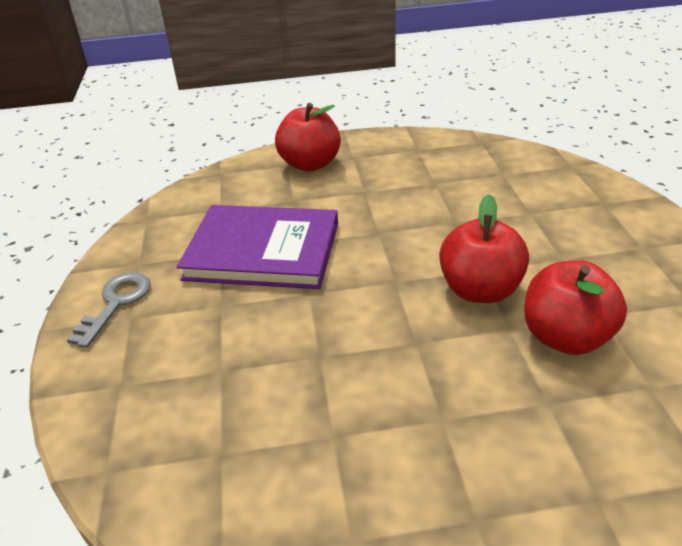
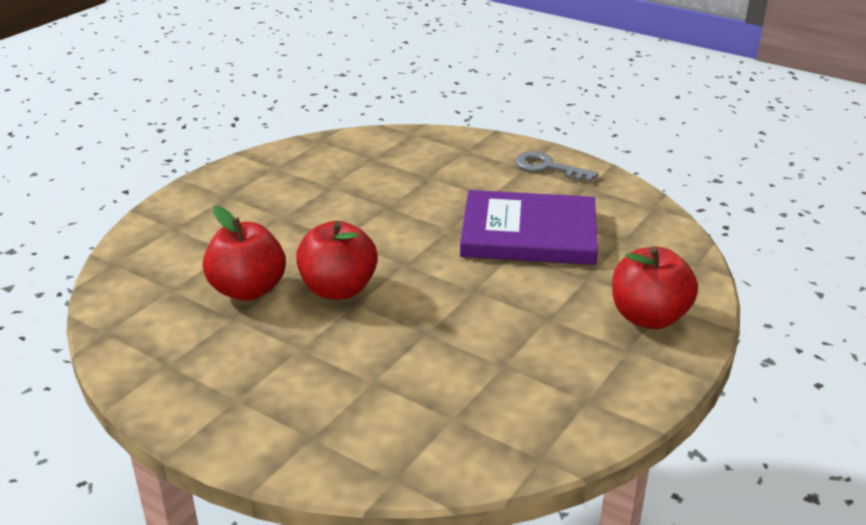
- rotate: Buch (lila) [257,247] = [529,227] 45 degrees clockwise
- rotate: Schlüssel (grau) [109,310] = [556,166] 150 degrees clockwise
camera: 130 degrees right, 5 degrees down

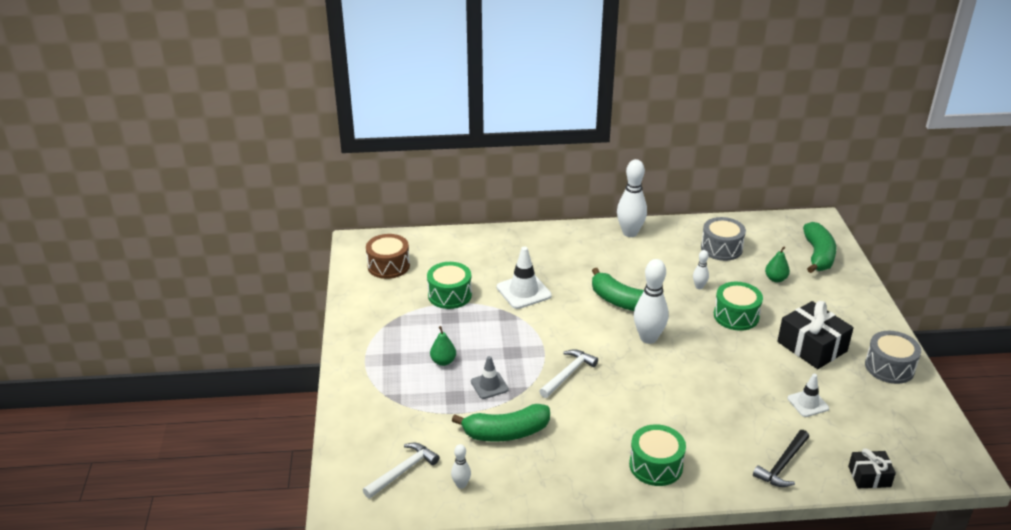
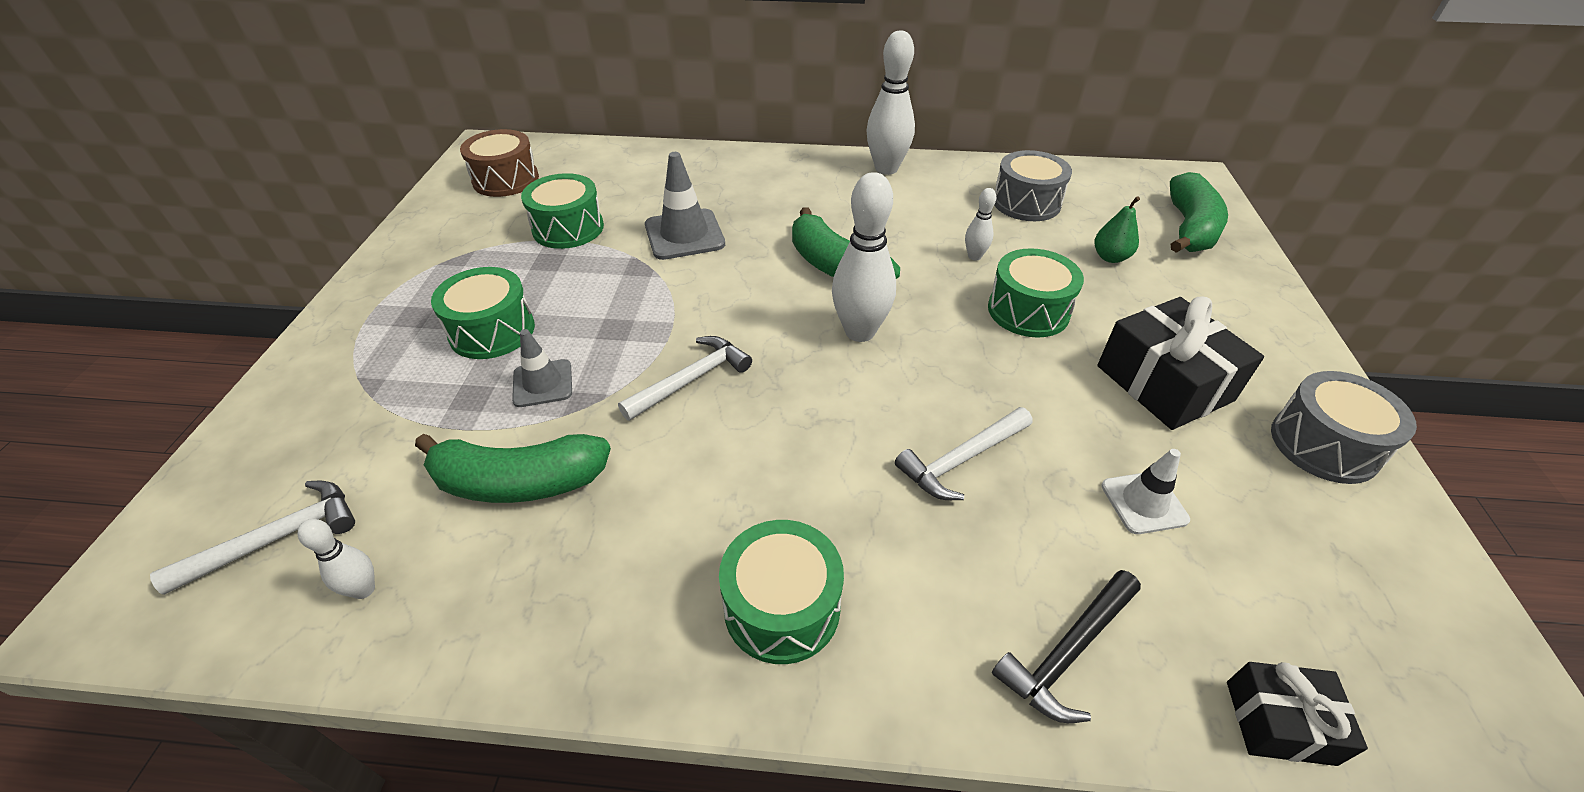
- replace: Birne (grün) [443,346] to Trommel (grün) [483,313]
- recolor: Leitkegel (weiß) [524,278] to Leitkegel (grau) [685,206]
- insert: Hammer (weiß) [963,453]
camera: 10 degrees right, 10 degrees up

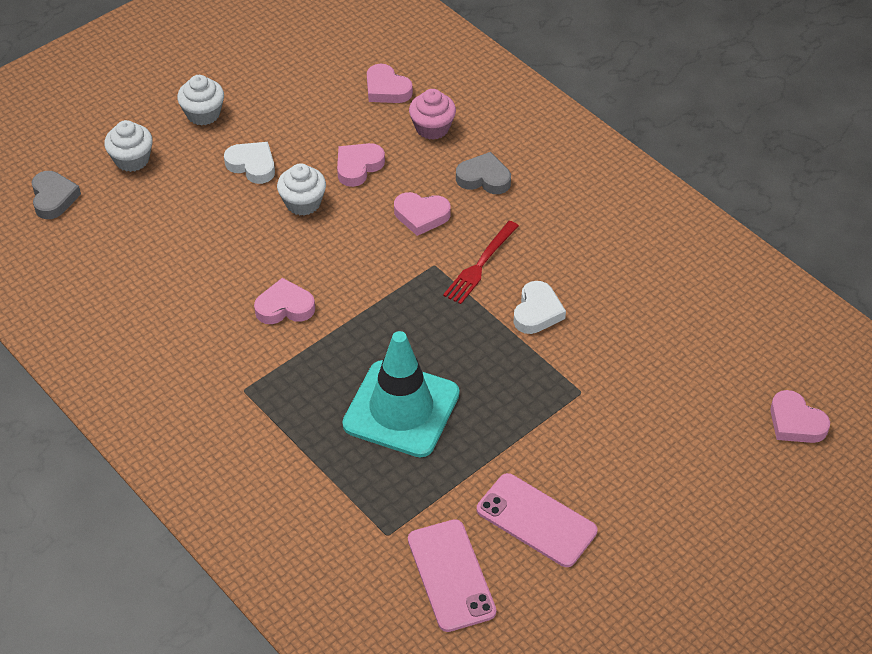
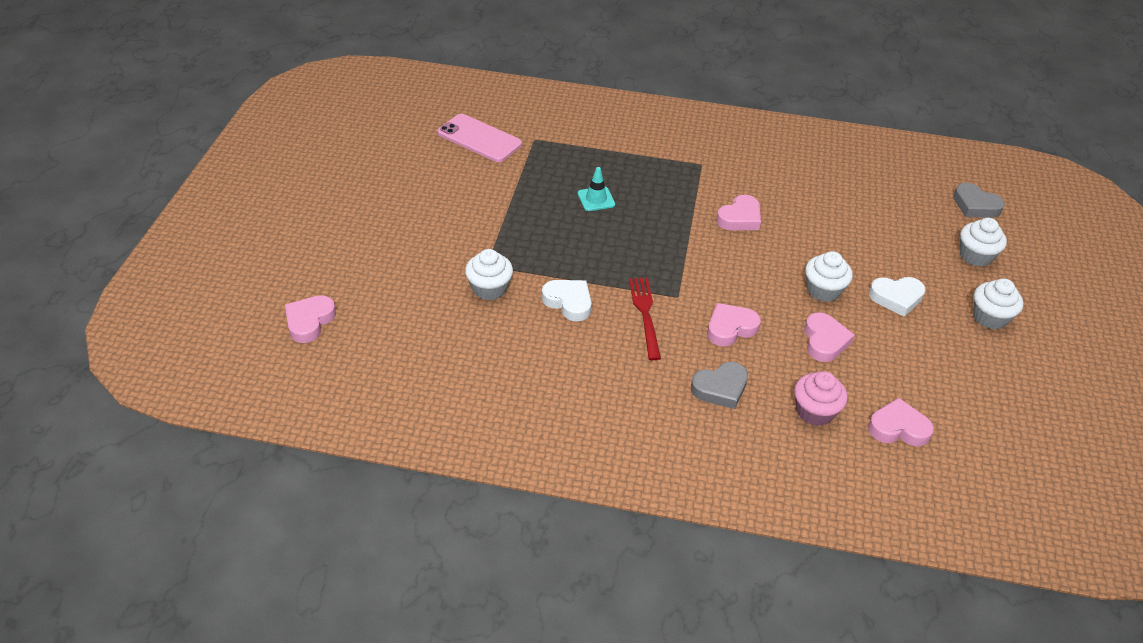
- rotate: Herz (rosa) [800,416] = [310,319] 75 degrees counterclockwise
- insert: Muffin (weiß) [489,274]
- rotate: Herz (weiß) [539,307] = [566,301] 150 degrees clockwise
- resize: Leitkegel (türkis) [401,394] = [596,189] x0.42
- delete: Handy (rosa) [537,520]
camera: 140 degrees right, 5 degrees down

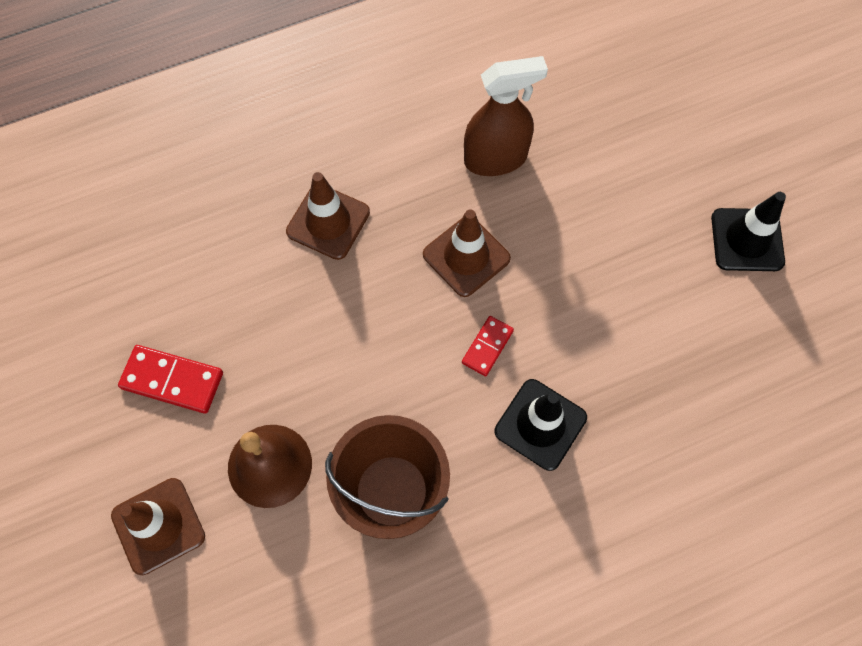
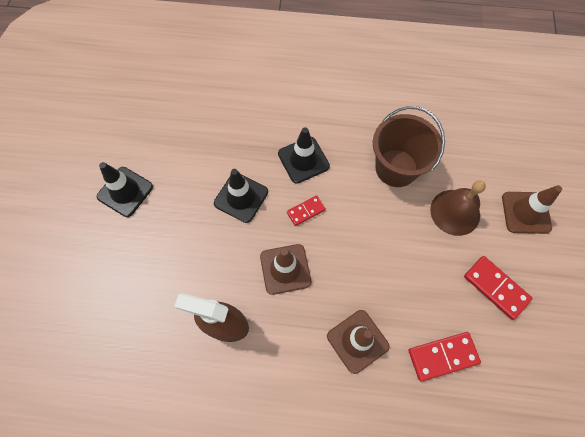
- insert: Leitkegel (schwarz) [241,196]
- insert: Dominostein (rot) [444,356]
camera: 150 degrees left, 0 degrees up

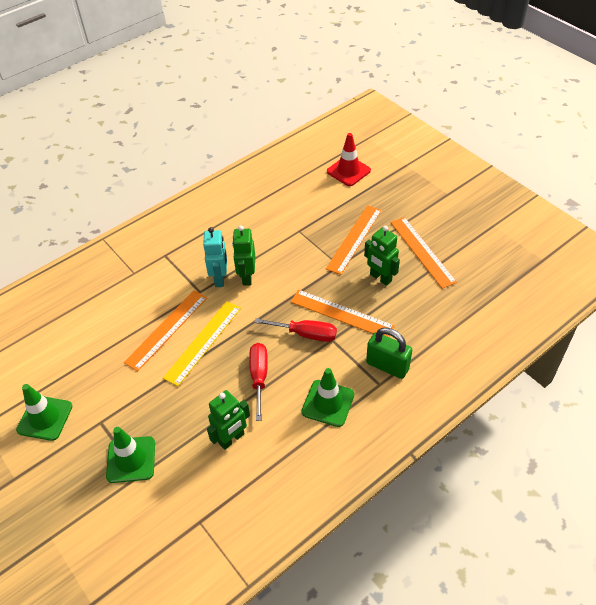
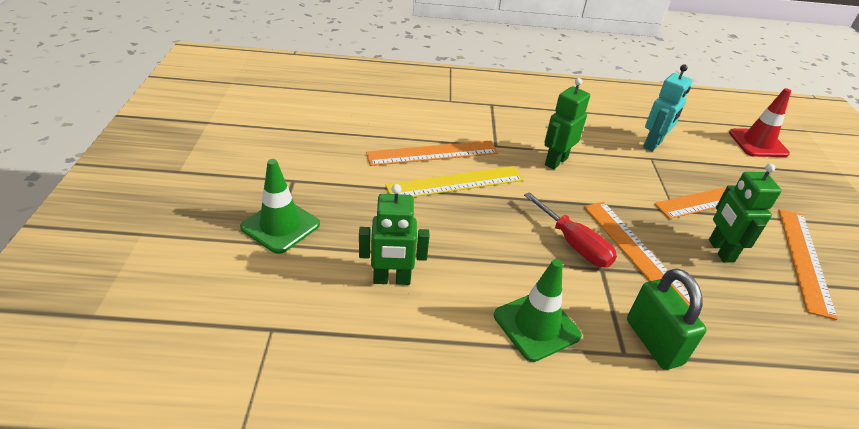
- move: Roboter (türkis) [215,257] to [667,108]
- delete: Leitkegel (grün) [44,412]
- delete: Schraubenzieher (rot) [258,382]
camera: 35 degrees right, 10 degrees down

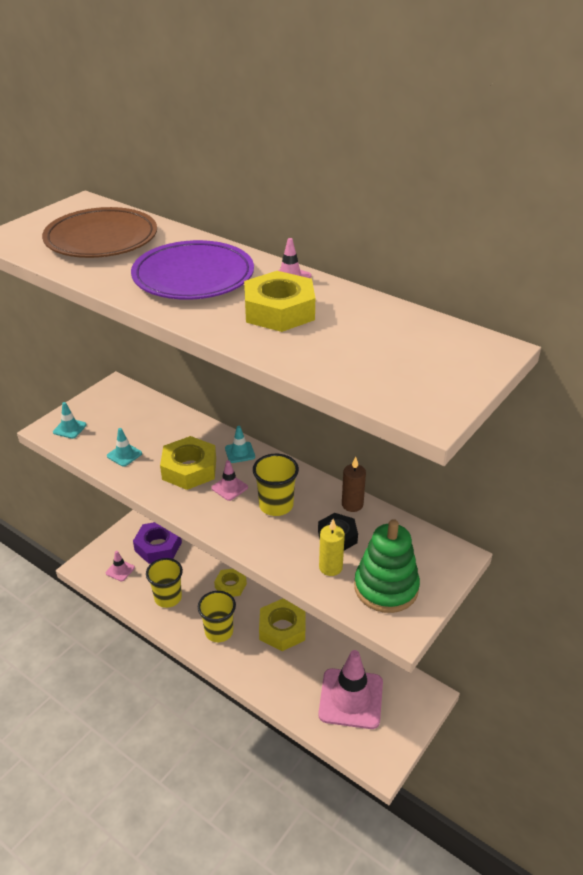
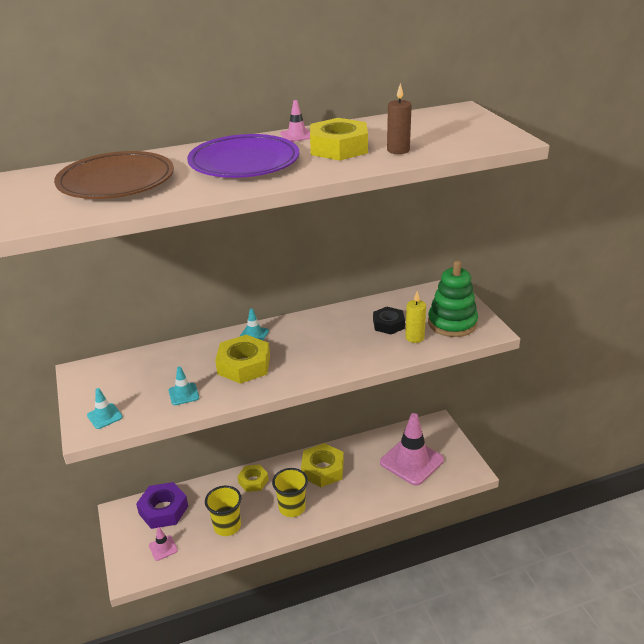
- move: Kerze (braun) [354,484] to [399,118]
- delete: Leitkegel (rosa) [229,480]
- delete: Becher (gelb) [276,485]
camera: 55 degrees left, 5 degrees down

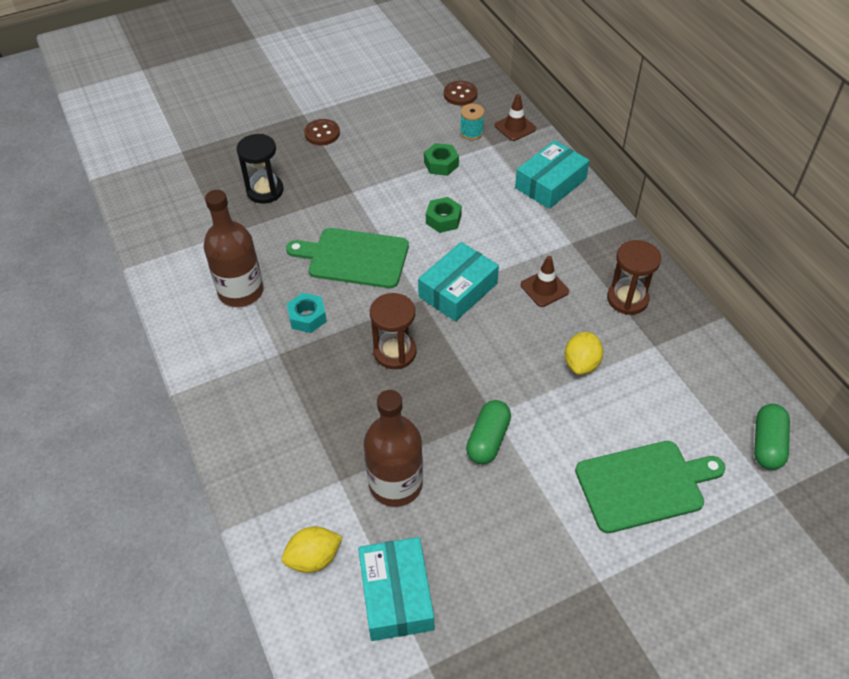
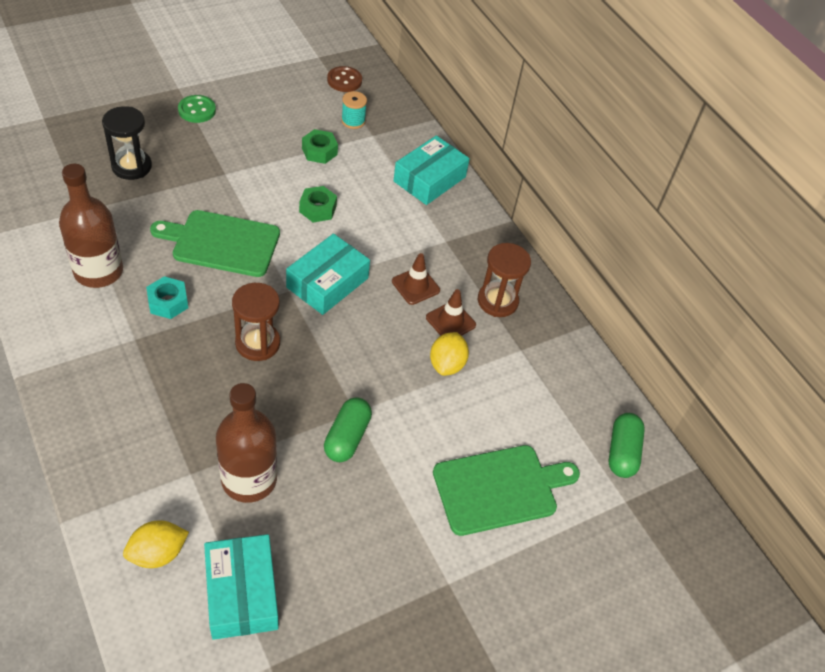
- recolor: Knopf (braun) [322,132] to Knopf (grün) [197,109]
- move: Leitkegel (braun) [515,117] to [451,312]
camera: 10 degrees left, 0 degrees up

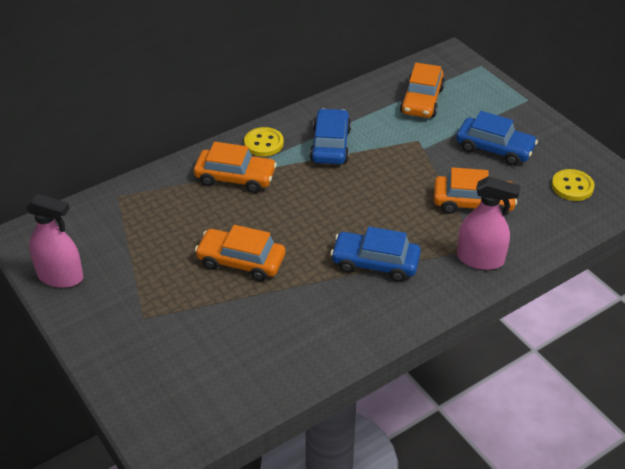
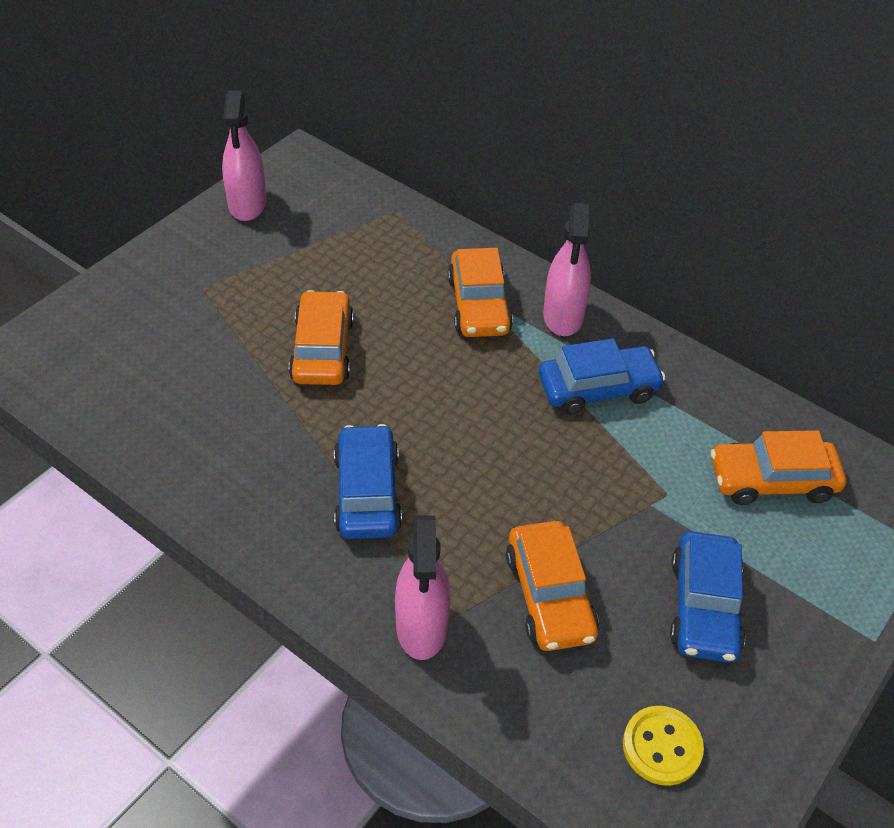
- replace: Knopf (gelb) [264,142] to Sprühflasche (rosa) [567,269]
camera: 70 degrees right, 5 degrees up

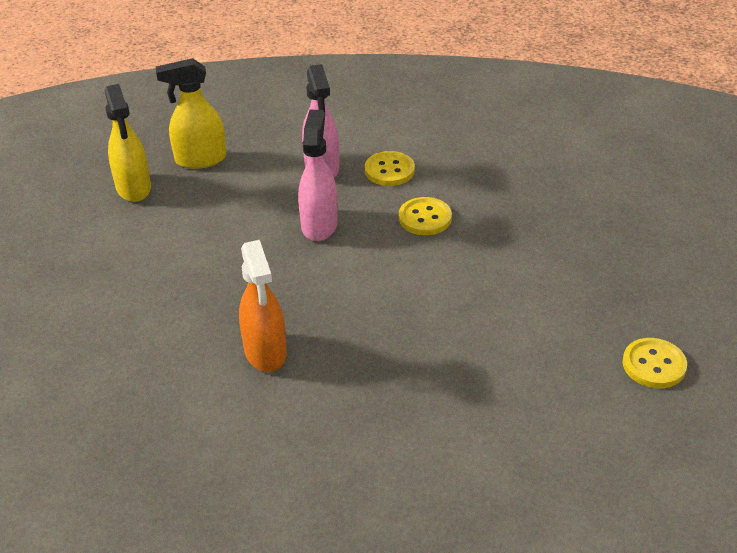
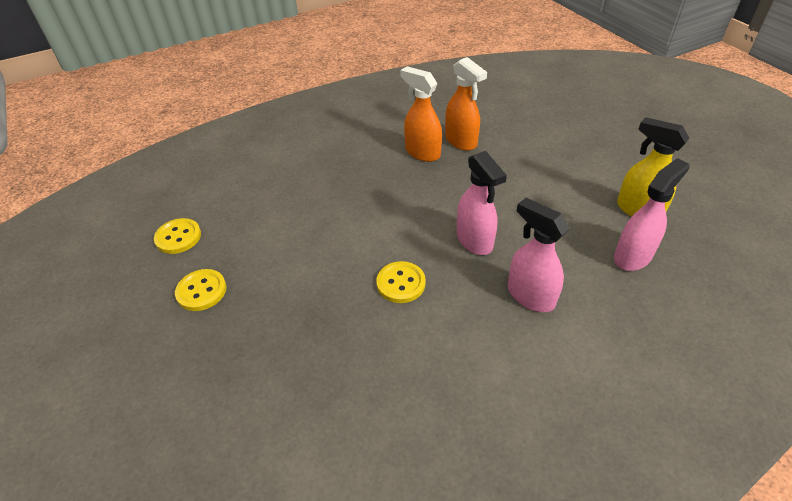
- move: Knopf (gelb) [390,168] to [201,290]
- insert: Sprühflasche (orange) [466,104]
- recolor: Sprühflasche (gelb) [191,113] to Sprühflasche (rosa) [651,214]
camera: 150 degrees right, 5 degrees up

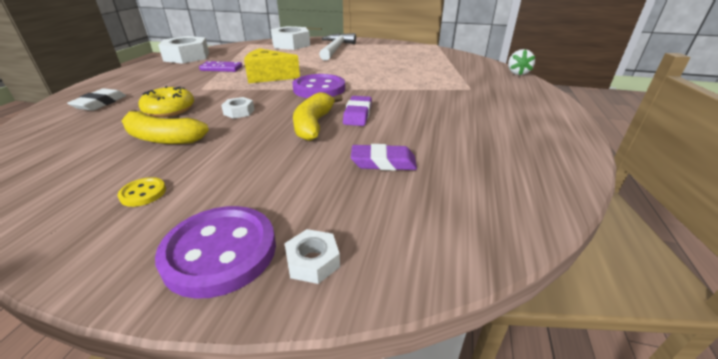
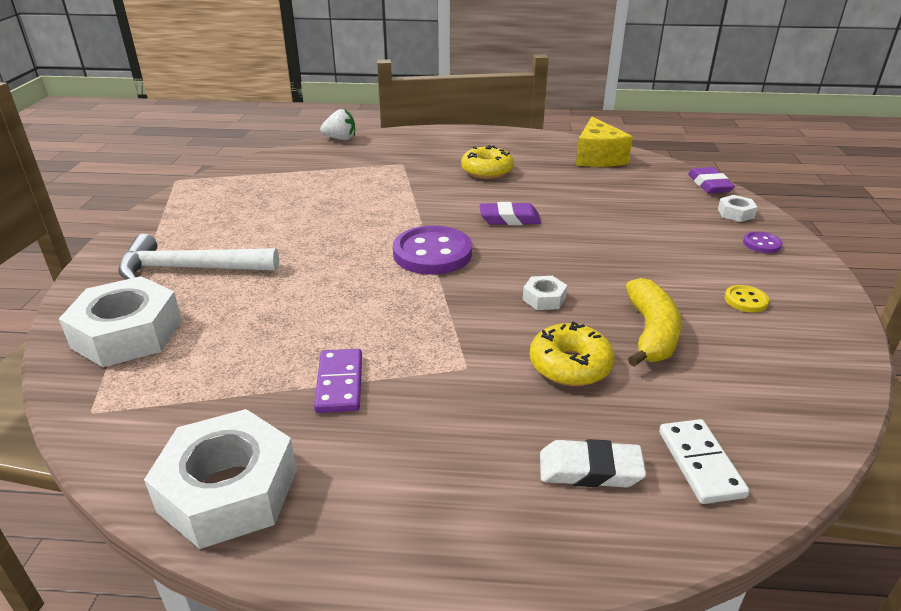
- insert: Donut (gelb) [487,162]
- move: Käse (gelb) [272,65] to [604,142]
- insert: Dominostein (weiß) [704,461]
- move: Radiergummi (lila) [384,157] to [711,180]
- resize: Knopf (lila) [215,252] = [763,242] x0.47
- delete: Banane (gelb) [318,116]
camera: 100 degrees left, 0 degrees up

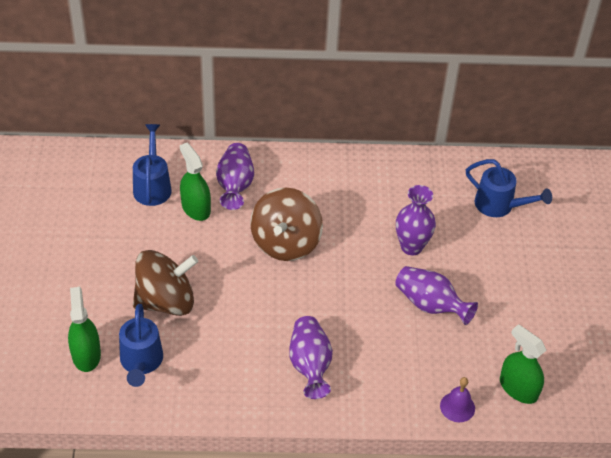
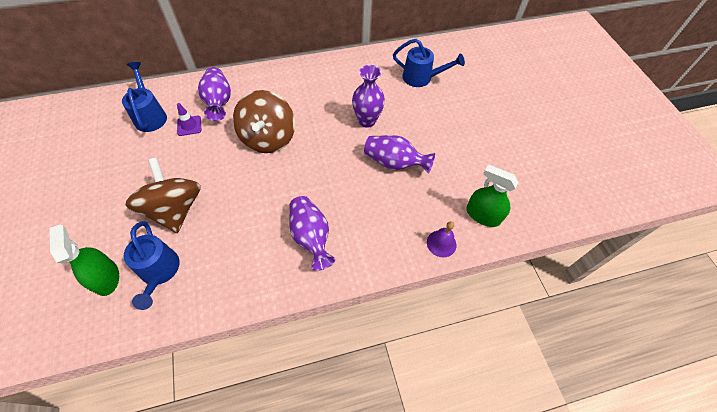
- rotate: Kreisel (braun) [165,283] = [163,195] 75 degrees counterclockwise
- replace: Sprühflasche (grün) [195,182] to Leitkegel (lila) [189,119]
camera: 15 degrees left, 10 degrees up

